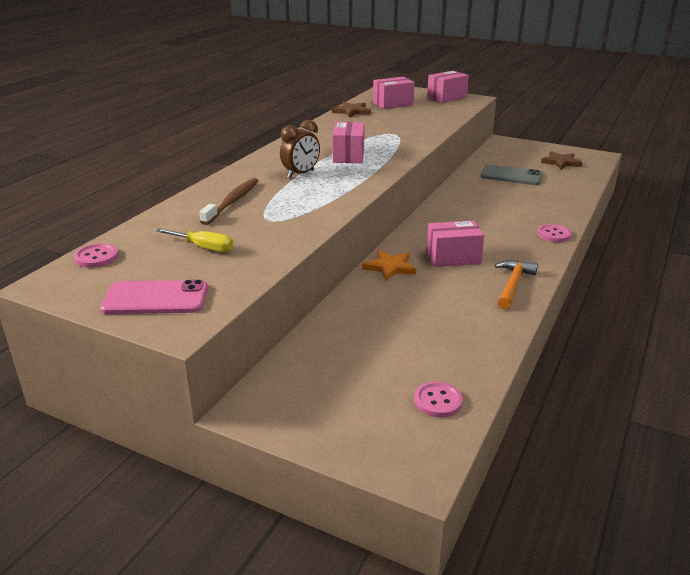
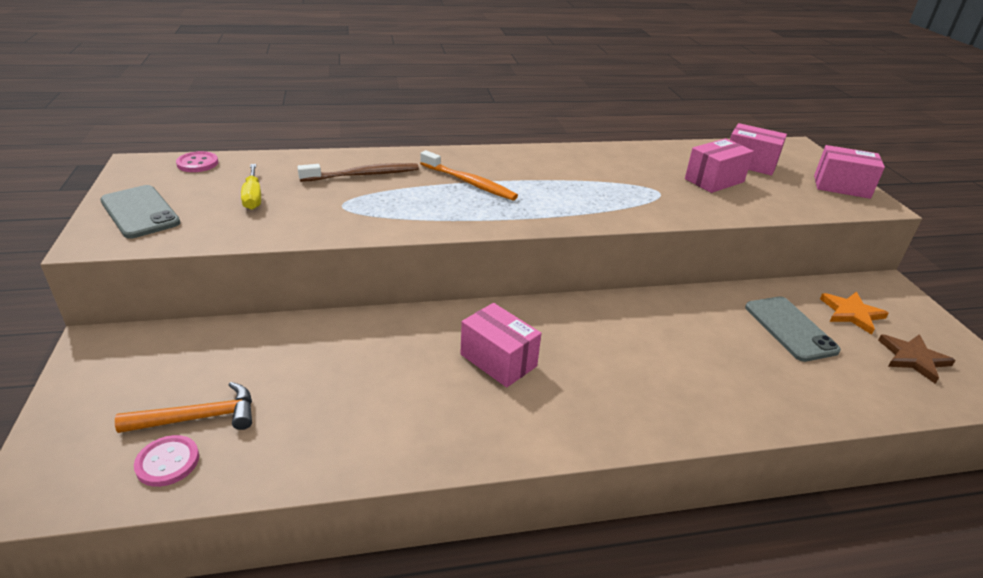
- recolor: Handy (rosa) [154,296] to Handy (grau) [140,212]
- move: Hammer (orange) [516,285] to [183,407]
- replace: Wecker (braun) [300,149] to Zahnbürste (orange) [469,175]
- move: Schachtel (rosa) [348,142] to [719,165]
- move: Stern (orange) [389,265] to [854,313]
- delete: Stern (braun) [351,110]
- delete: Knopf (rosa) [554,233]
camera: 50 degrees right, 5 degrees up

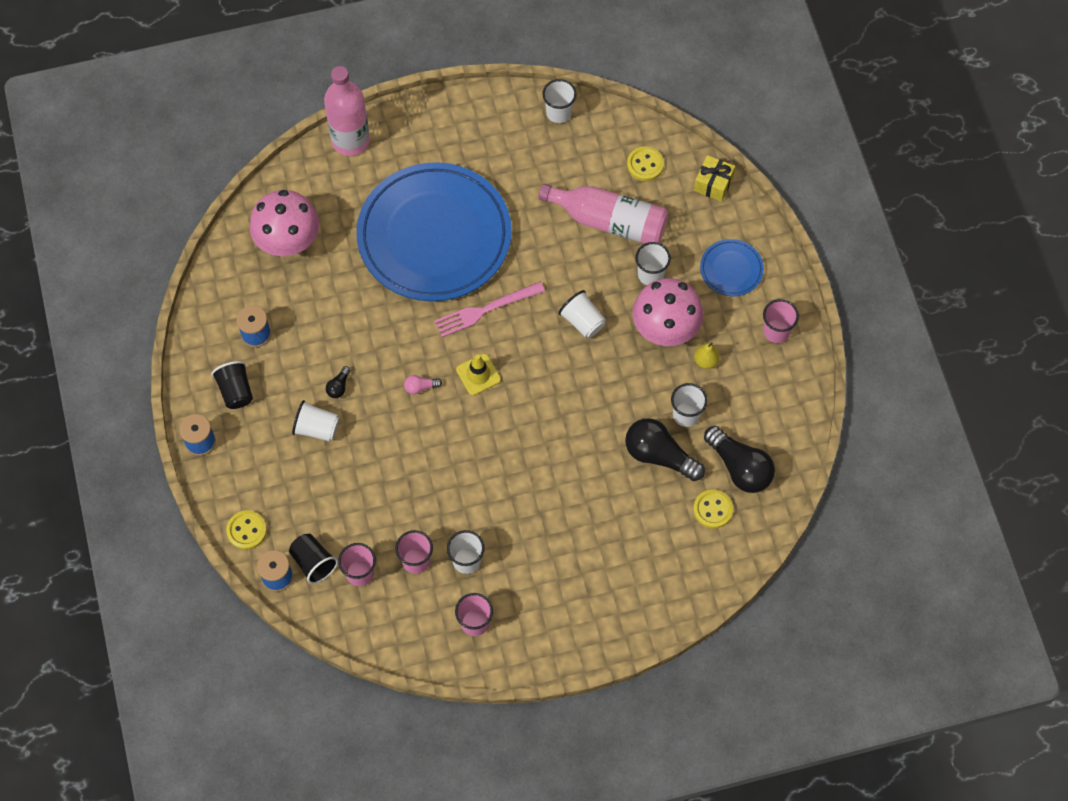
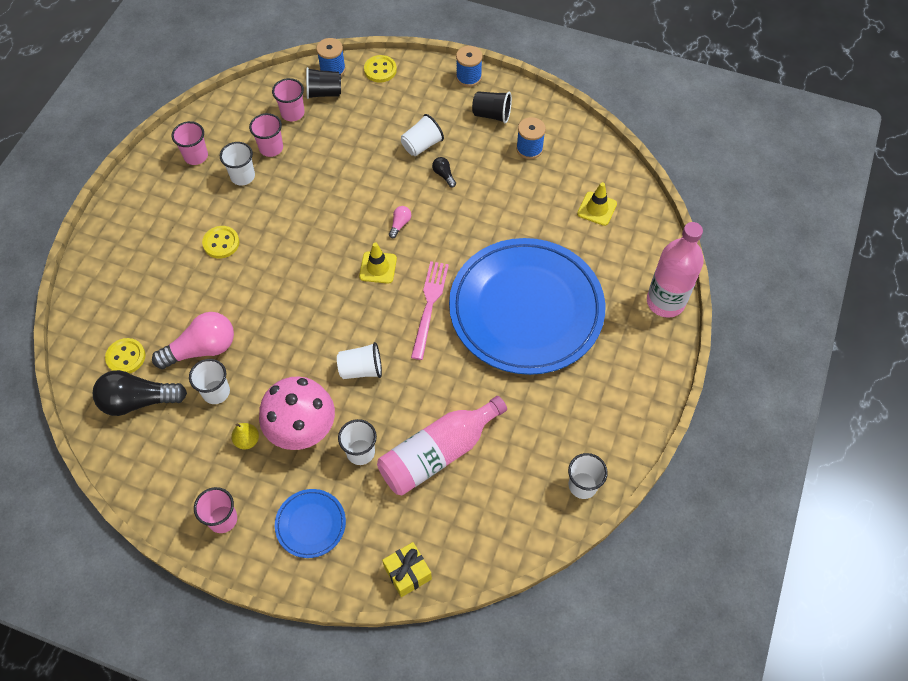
- recolor: Glühbirne (schwarz) [665,449] to Glühbirne (rosa) [193,340]
- move: Knopf (gelb) [645,163] to [220,242]
- replace: Pilz (rosa) [284,223] to Leitkegel (gelb) [597,204]
camera: 125 degrees right, 5 degrees down

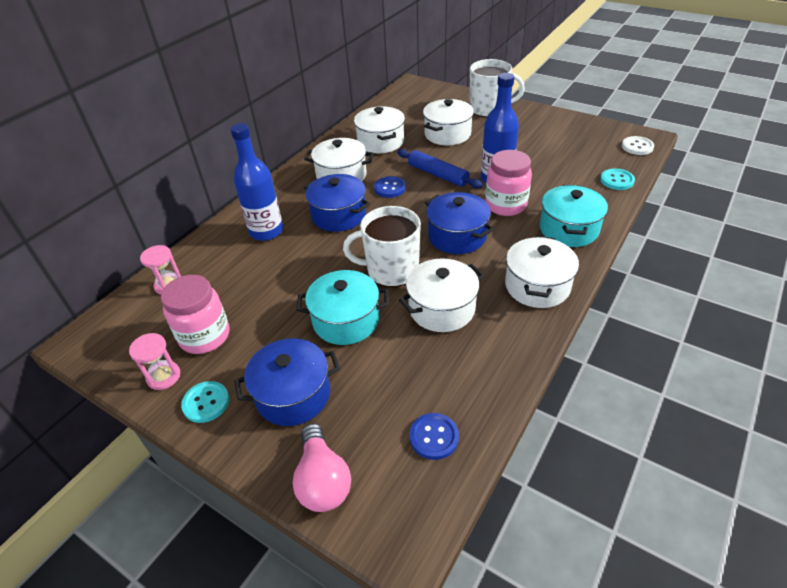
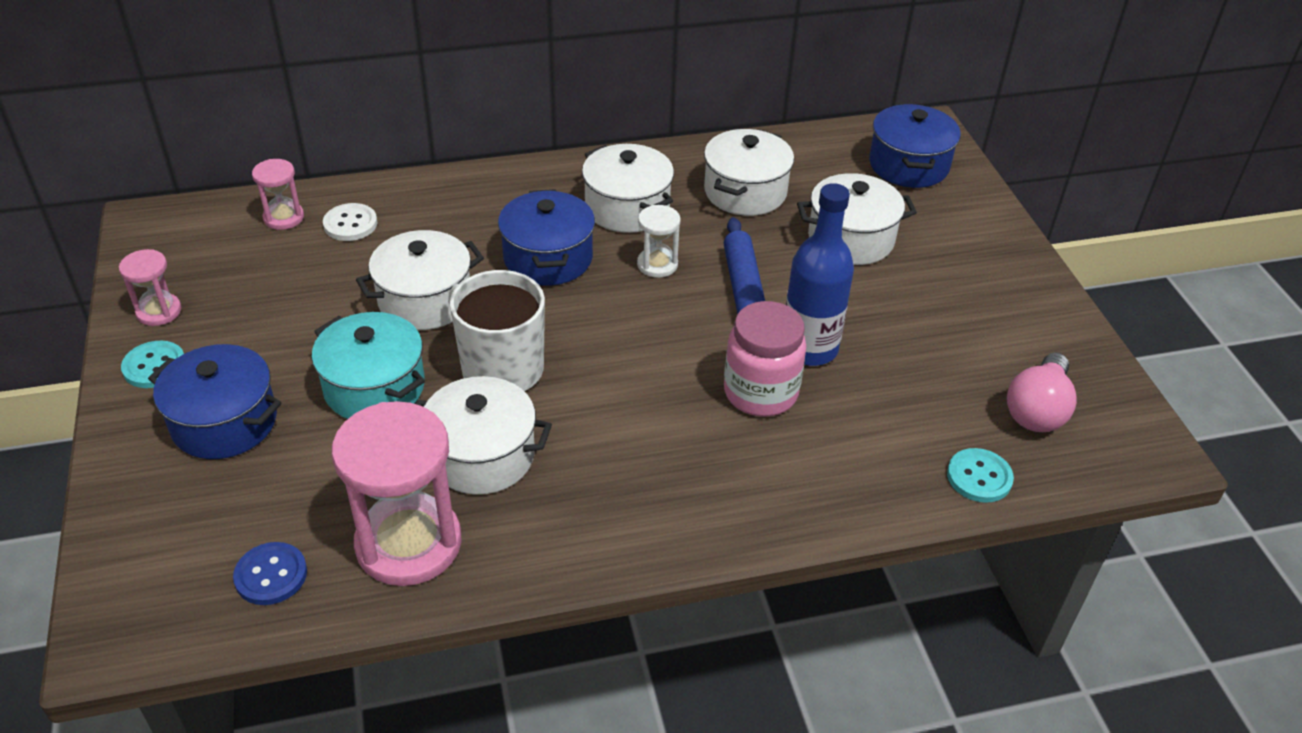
- move: Knopf (weiß) [638,145] to [350,222]
- insert: Sanduhr (rosa) [397,493]
- move: Kochtopf (weiß) [542,272] to [420,280]
- replace: Knopf (blau) [390,187] to Sanduhr (weiß) [659,241]
- move: Kochtopf (blau) [459,223] to [915,146]
- move: Glühbirne (rosa) [321,467] to [1042,392]
- delete: Einmachglas (rosa) [195,314]
- delete: Flasche (blau) [256,182]
- delete: Tasse (weiß) [497,88]
- delete: Kochtopf (türkis) [574,216]
camera: 40 degrees right, 0 degrees up

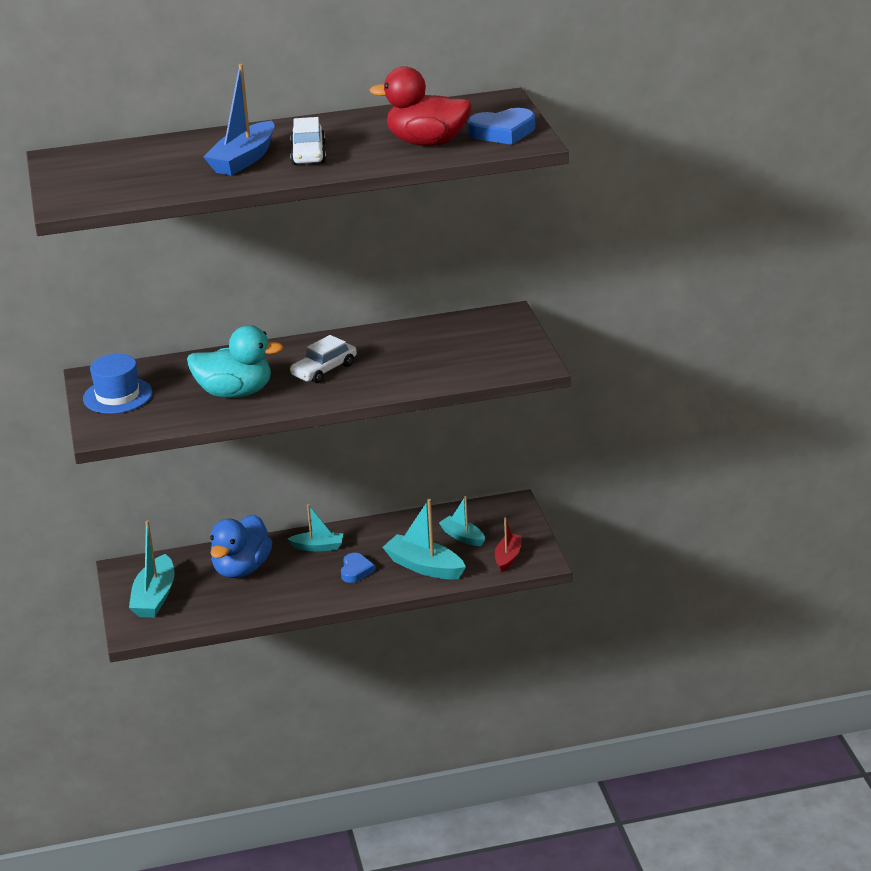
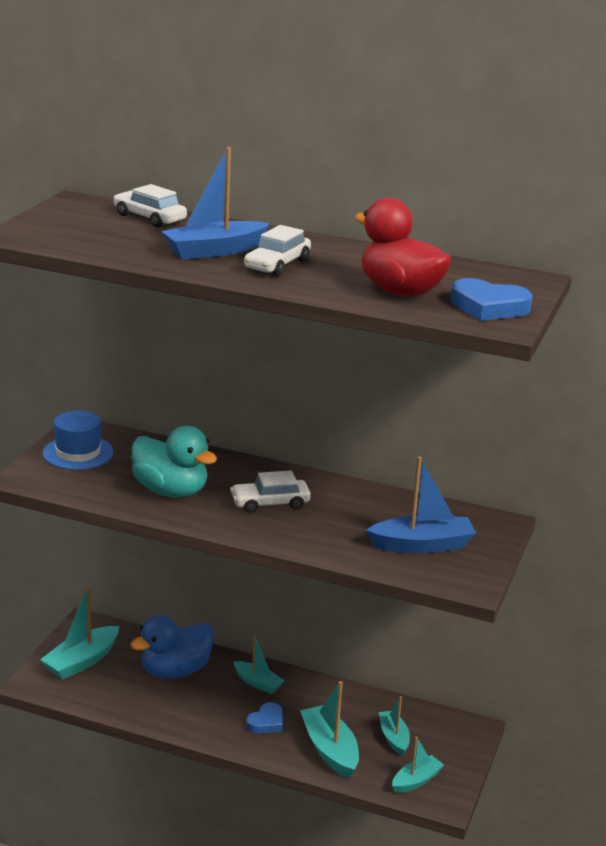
- insert: Auto (weiß) [150,205]
- insert: Boot (blau) [421,505]
- recolor: Boot (rot) [508,544] to Boot (türkis) [418,765]
camera: 30 degrees right, 5 degrees down

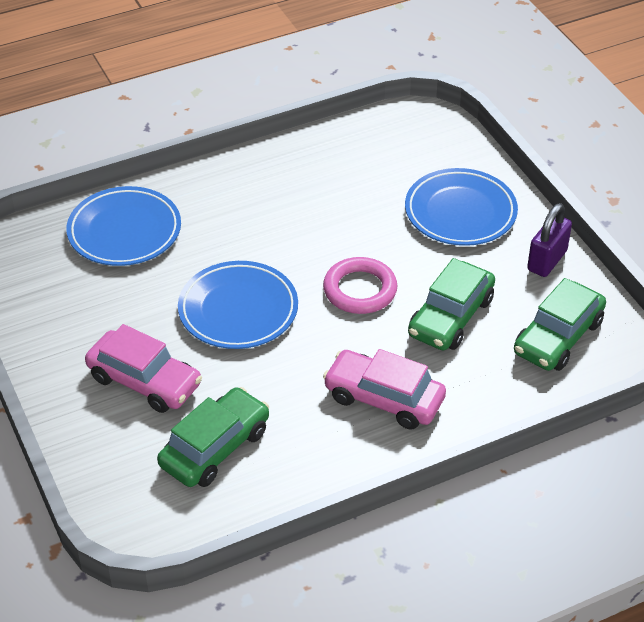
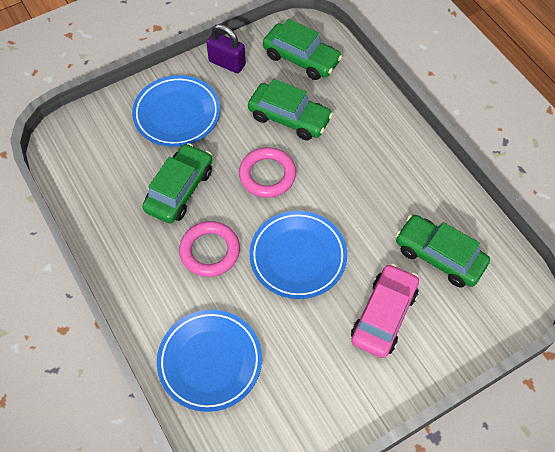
- insert: Auto (grün) [177,183]
- insert: Ring (rosa) [209,249]
- delete: Auto (rosa) [384,389]
camera: 95 degrees left, 15 degrees up

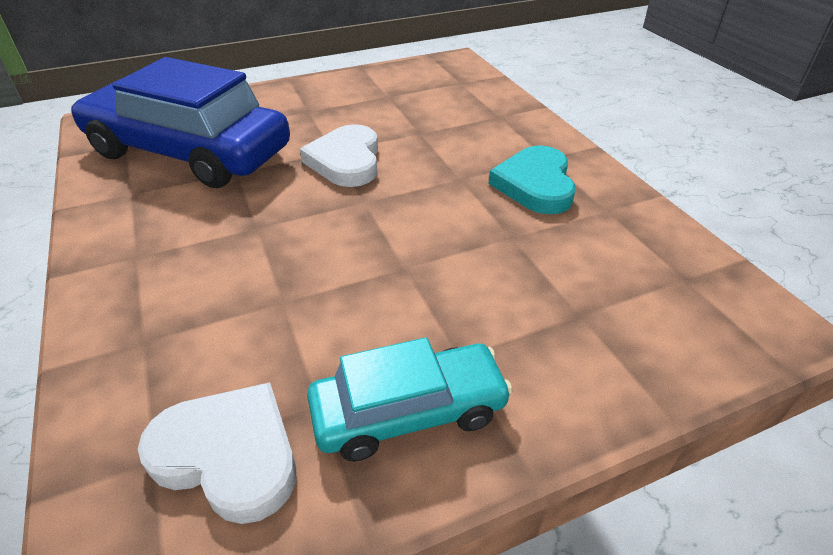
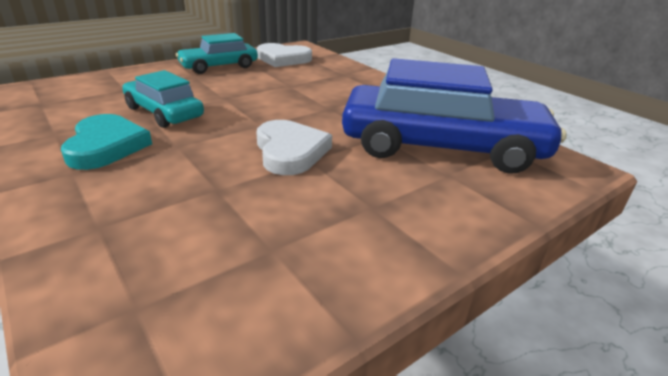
- insert: Auto (türkis) [163,99]
camera: 165 degrees right, 10 degrees down

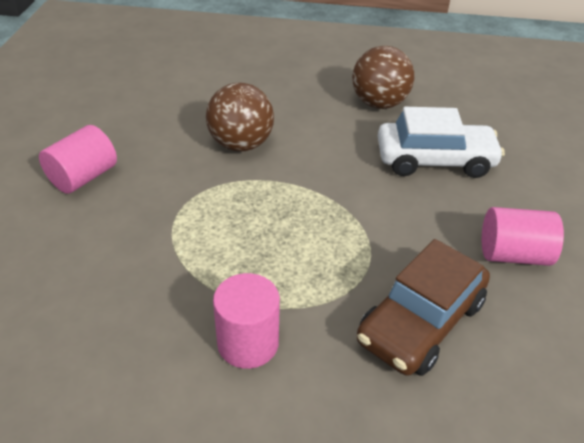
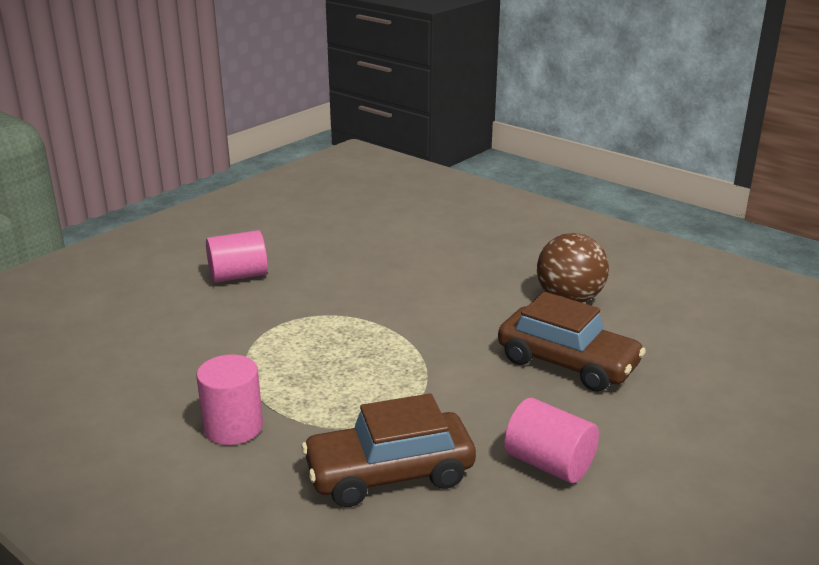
- recolor: Auto (weiß) [441,142] to Auto (braun) [572,342]
- delete: Ball (braun) [240,117]
camera: 35 degrees right, 15 degrees down

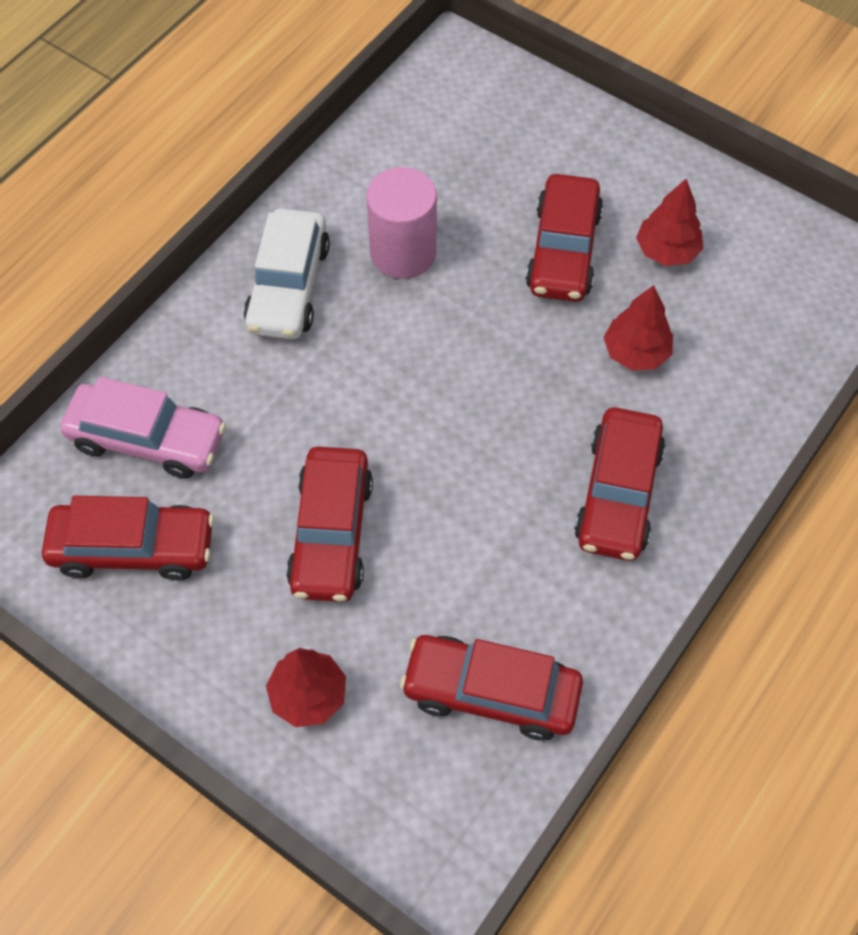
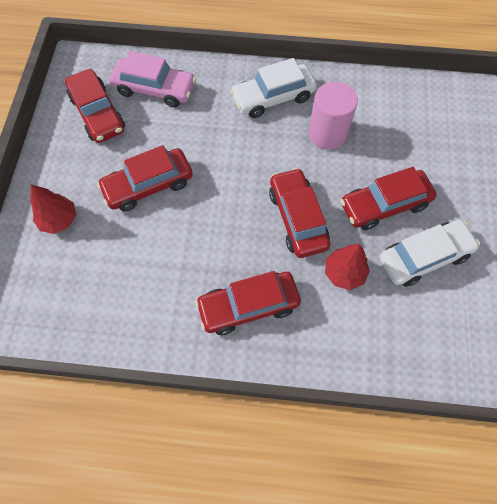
- rotate: Auto (rosa) [143,428] = [153,79] 60 degrees counterclockwise
- move: Auto (rot) [491,688] to [299,213]
- replace: Baum (rot) [669,222] to Auto (weiß) [430,253]
camera: 60 degrees right, 5 degrees up

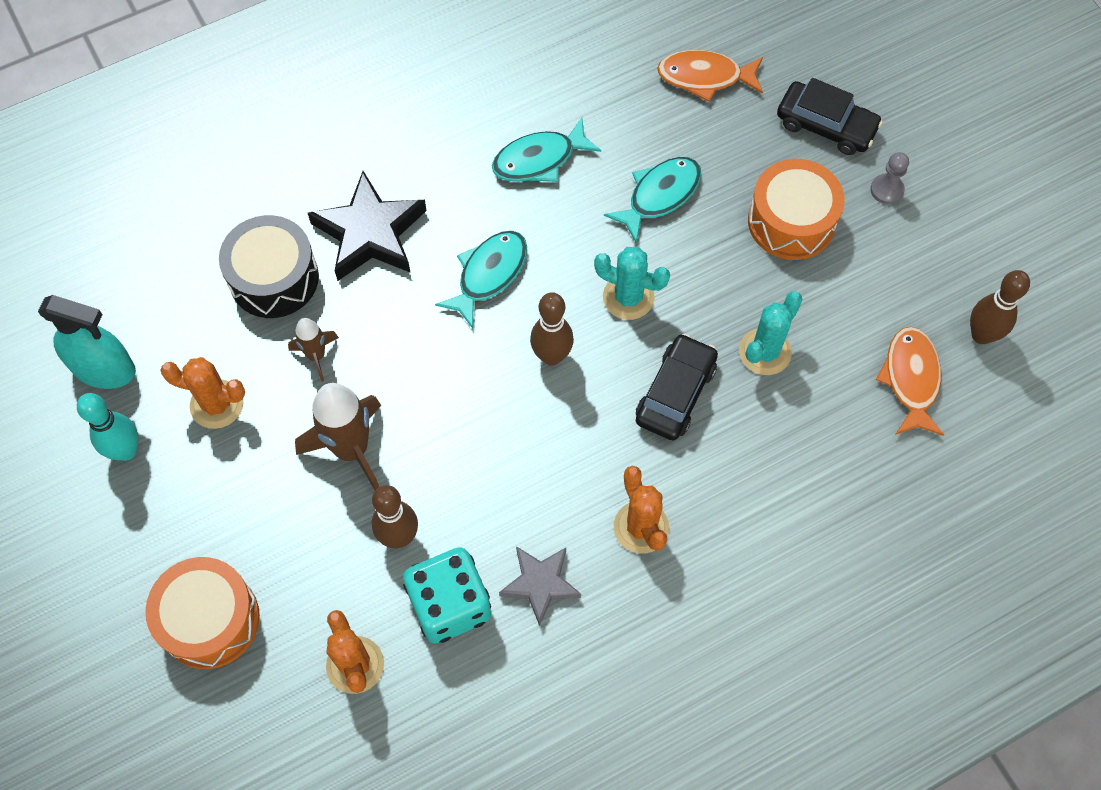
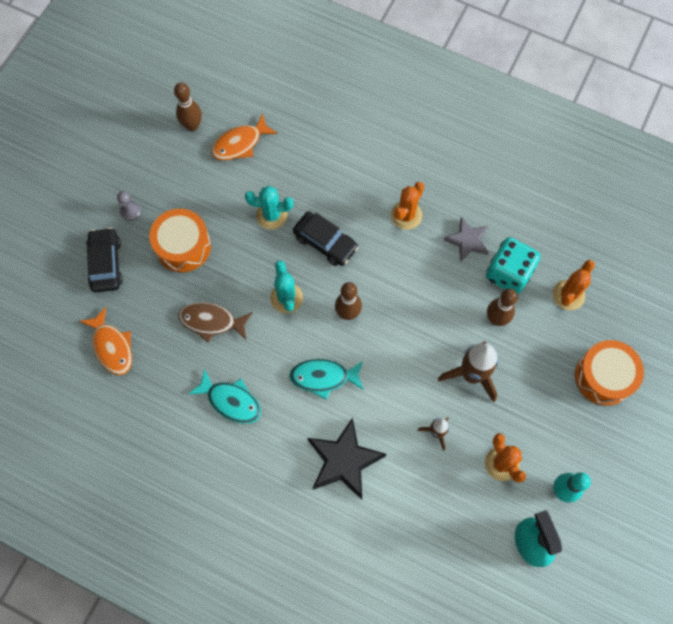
- recolor: Fisch (türkis) [652,199] to Fisch (braun) [215,322]
- rotate: Auto (schwarz) [677,387] = [325,238] 135 degrees counterclockwise
- delete: Trommel (schwarz) [269,266]
camera: 125 degrees left, 5 degrees up

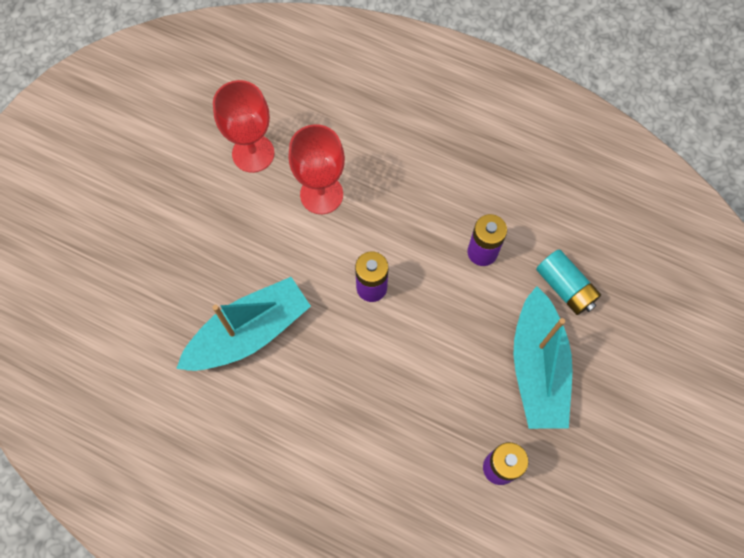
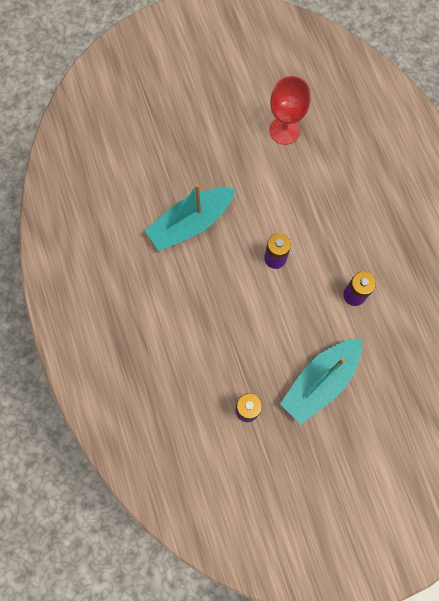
- rotate: Boot (türkis) [243,324] = [190,217] 135 degrees clockwise
- delete: Kelch (rot) [316,169]
- delete: Batterie (türkis) [568,282]
camera: 45 degrees right, 5 degrees up

